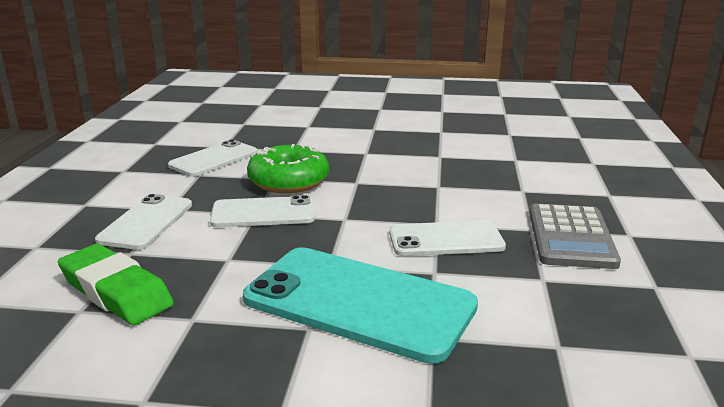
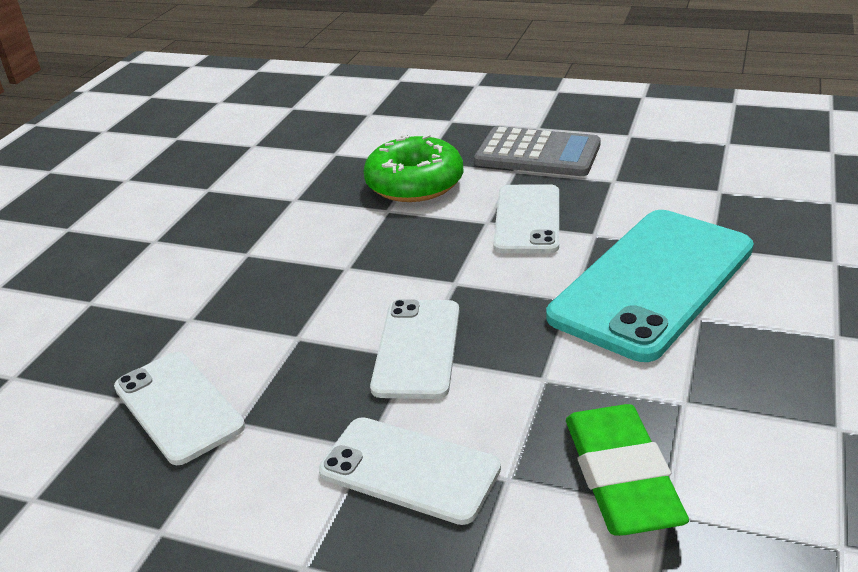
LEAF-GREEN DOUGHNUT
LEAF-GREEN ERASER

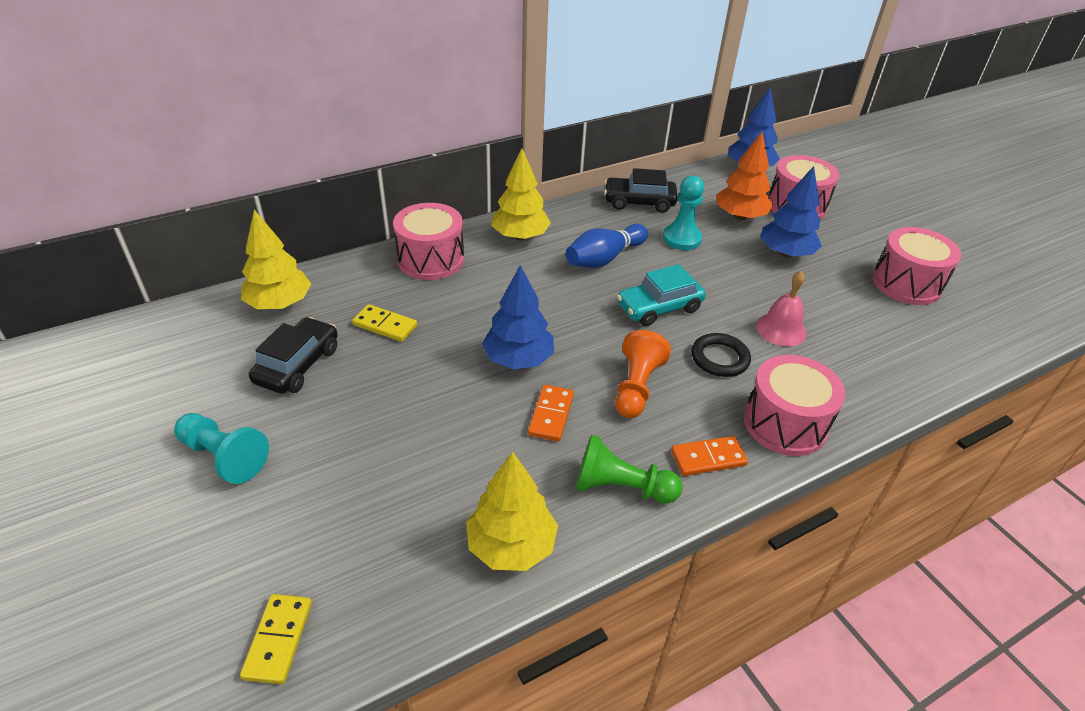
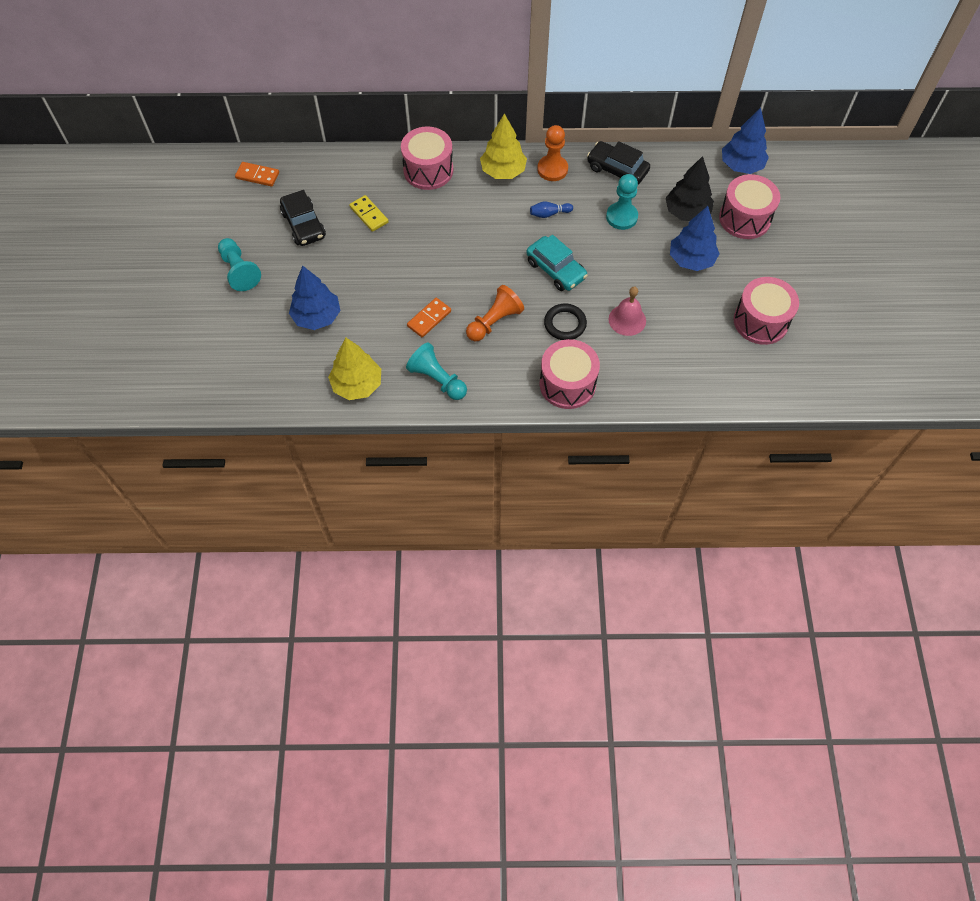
BRIGHT YELLOW DOMINO (no. 1 from left in the first image)
BRIGHT YELLOW TREE (no. 1 from left in the first image)
BRIGHT ORANGE CHESS PAWN (no. 2 from left)
COBALT TREE (no. 1 from left)
BRIGHT ORANGE DOMINO (no. 1 from left)
AQUA CHESS PAWN (no. 2 from left)
EBONY TREE
EBONY AUTOMOBILE (no. 1 from left)
AQUA AUTOMOBILE
COBALT BOWLING PIN

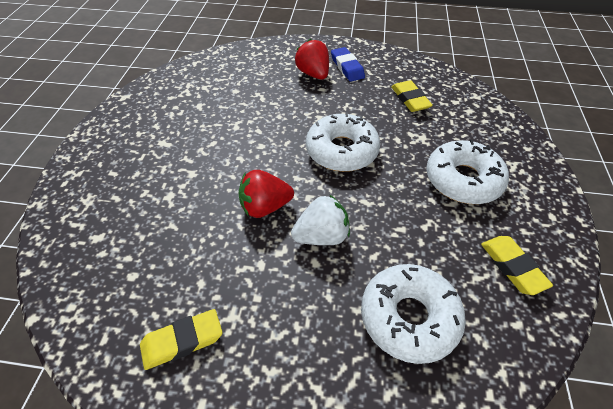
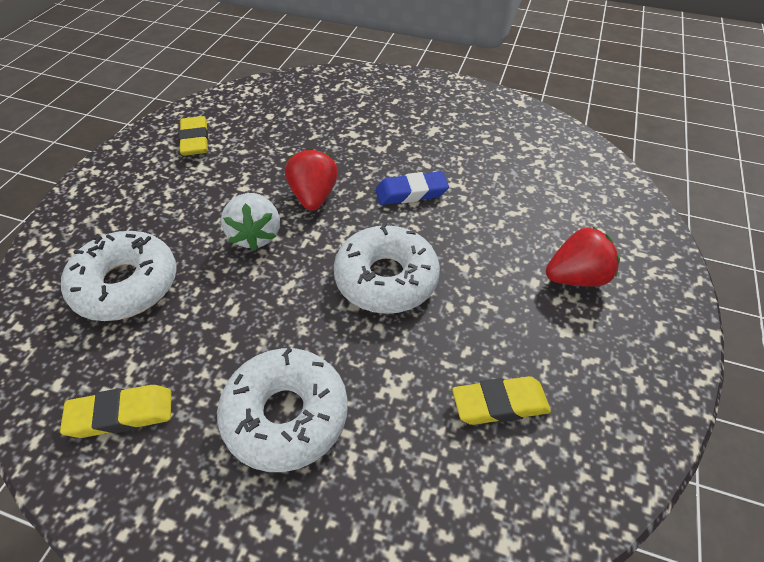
COBALT ERASER

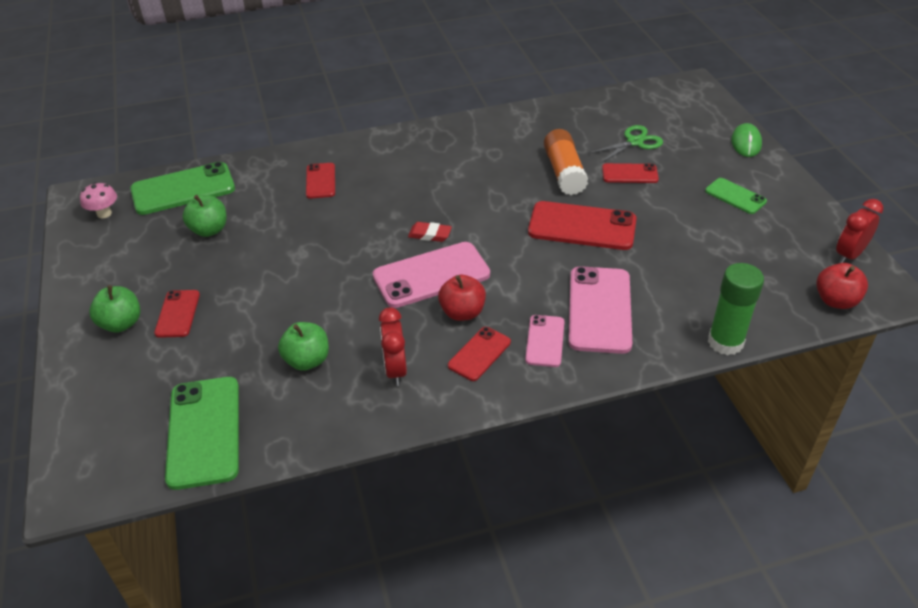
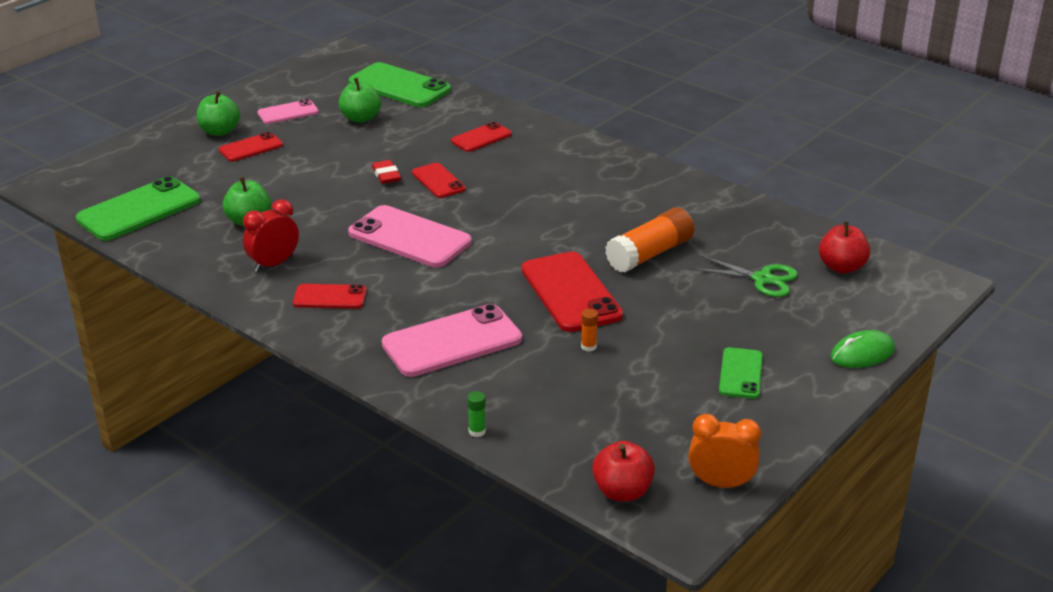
ROSY FUNGUS
BRIGHT ORANGE GLUE (no. 1 from left)
RED ERASER
RED APPLE FRUIT (no. 2 from left)
ROSY MOBILE PHONE (no. 1 from left)
RED MOBILE PHONE (no. 3 from left)
BRIGHT ORANGE ALARM CLOCK
LEAF-GREEN GLUE

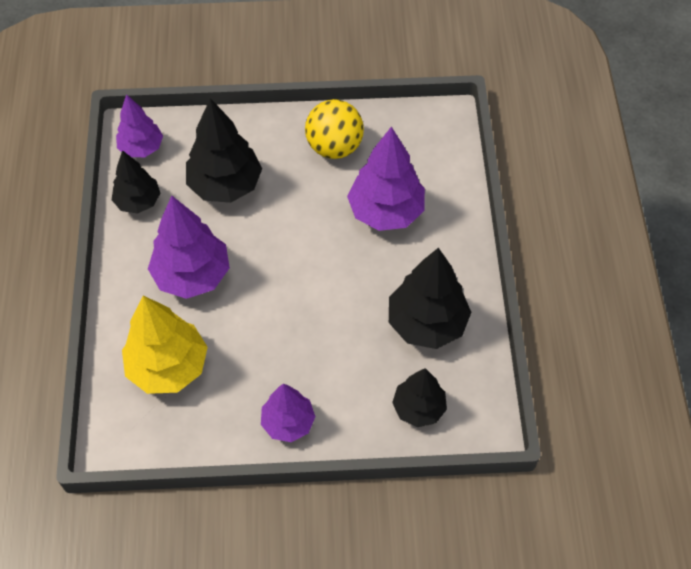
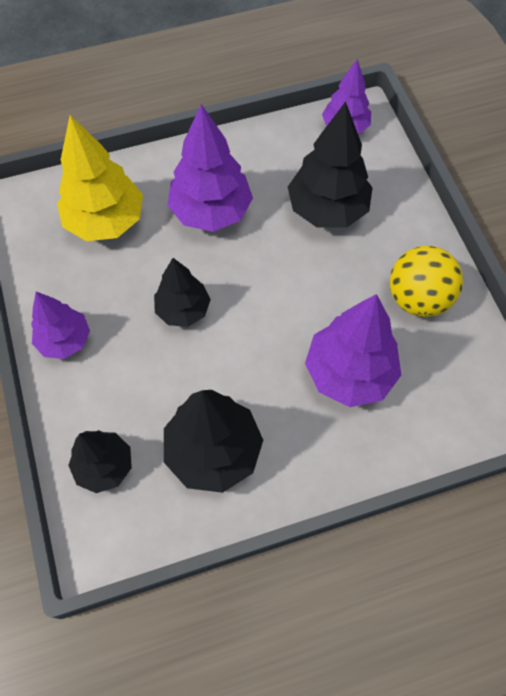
EBONY TREE (no. 2 from left)

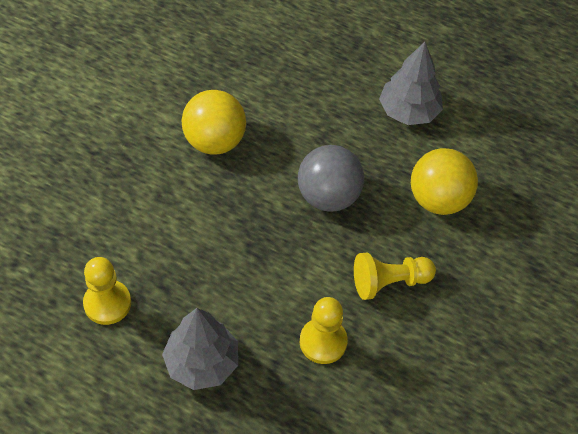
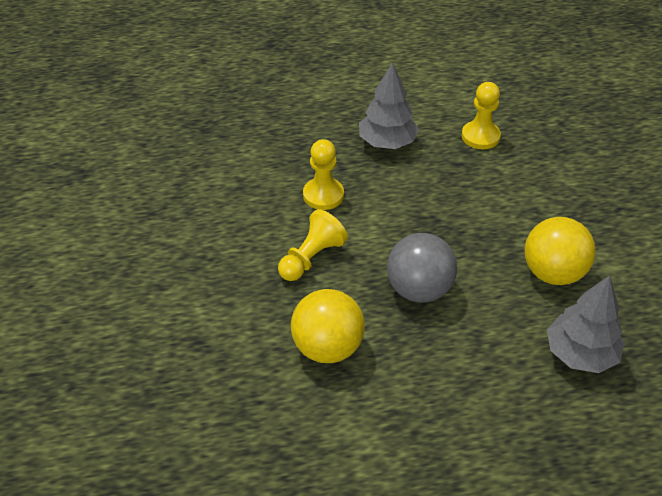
GREY TREE (no. 2 from left)

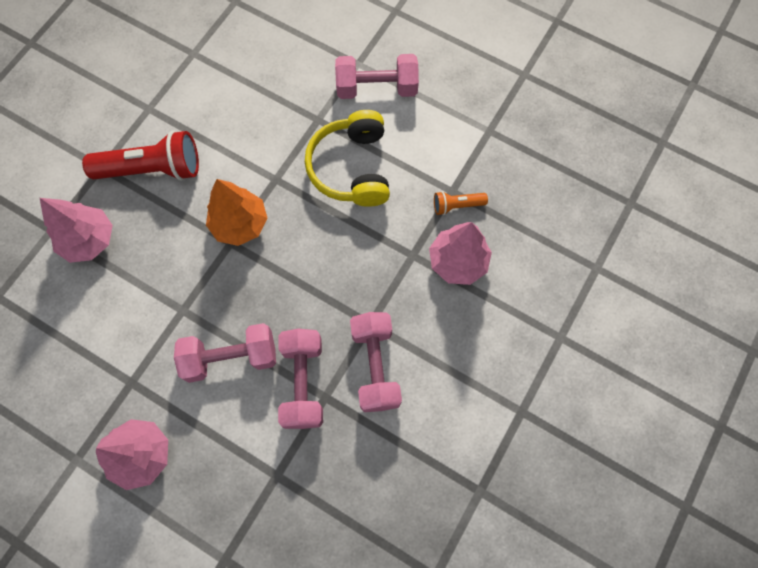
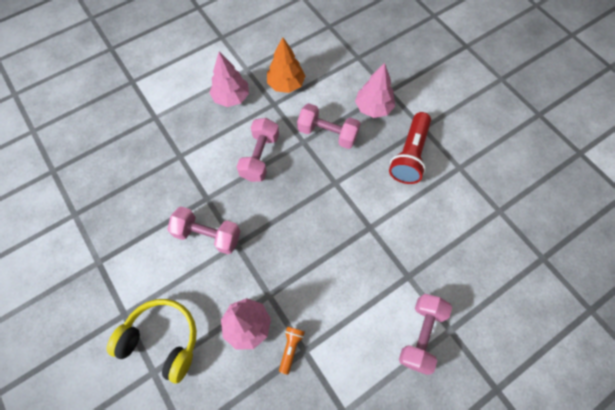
BRIGHT ORANGE TREE
ROSY FREE WEIGHT (no. 3 from left)
BRIGHT YELLOW HEADSET

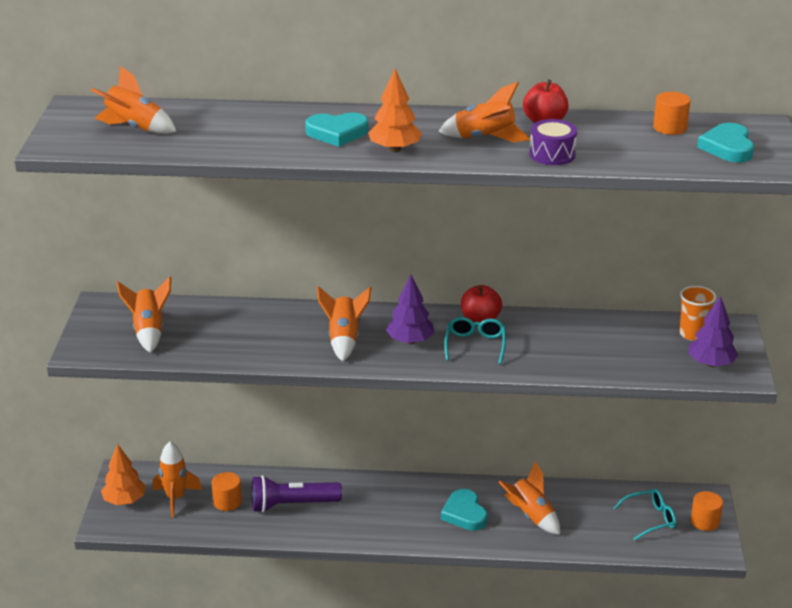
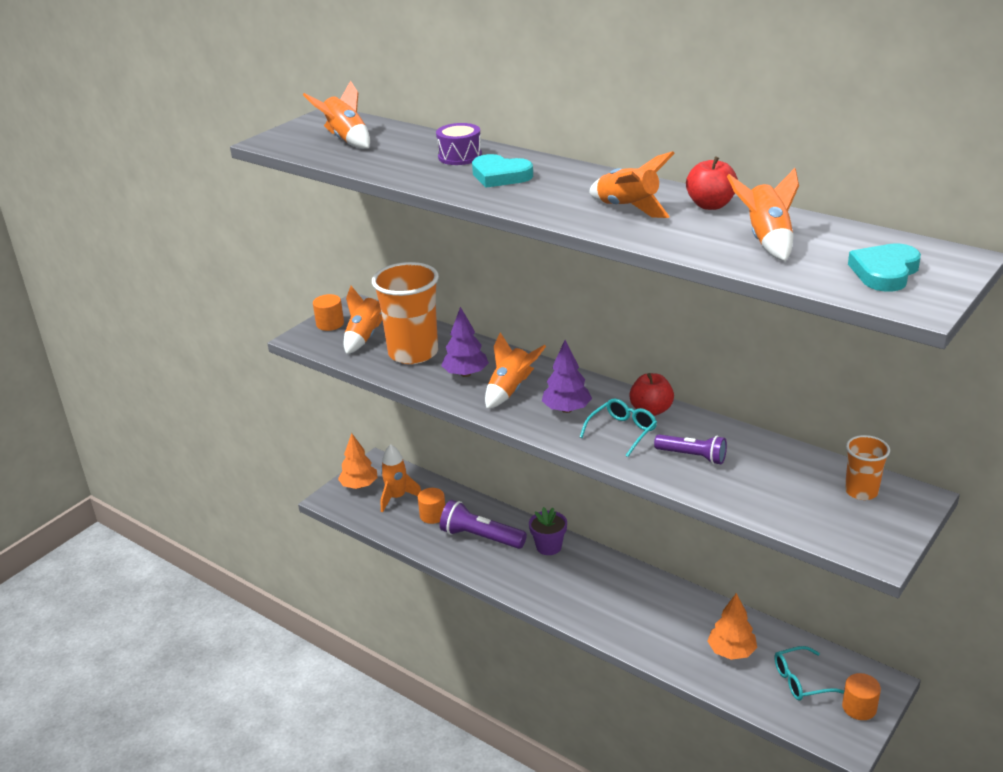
AQUA HEART (no. 2 from left in the first image)
BRIGHT ORANGE CUP (no. 1 from left)
VIOLET PLANT POT
VIOLET FLASHLIGHT (no. 2 from left)
BRIGHT ORANGE TREE (no. 2 from left)
BRIGHT ORANGE ROCKET (no. 6 from left)
VIOLET TOY DRUM
BRIGHT ORANGE CYLINDER SHAPE (no. 1 from left)
VIOLET TREE (no. 1 from left)
AQUA EYEGLASSES (no. 2 from left)

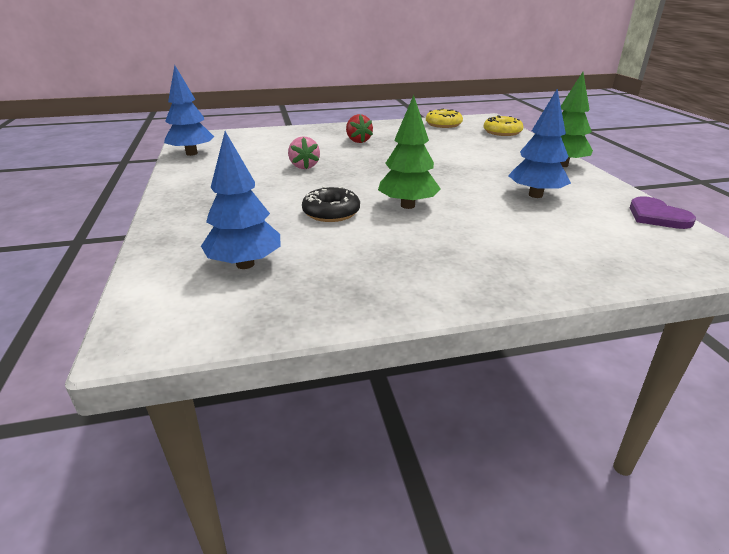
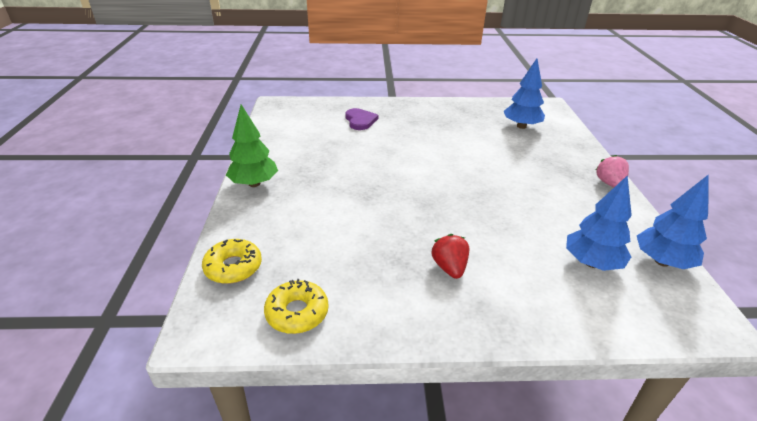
EBONY DOUGHNUT
LEAF-GREEN TREE (no. 1 from left in the first image)
ROSY STRAWBERRY
COBALT TREE (no. 2 from left)
VIOLET HEART

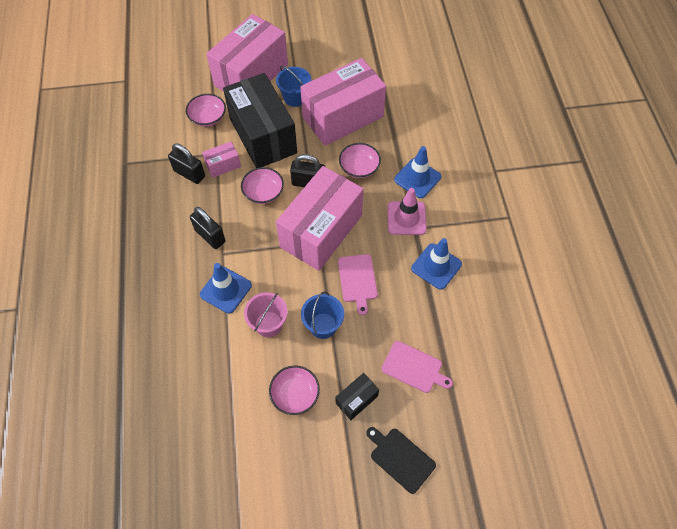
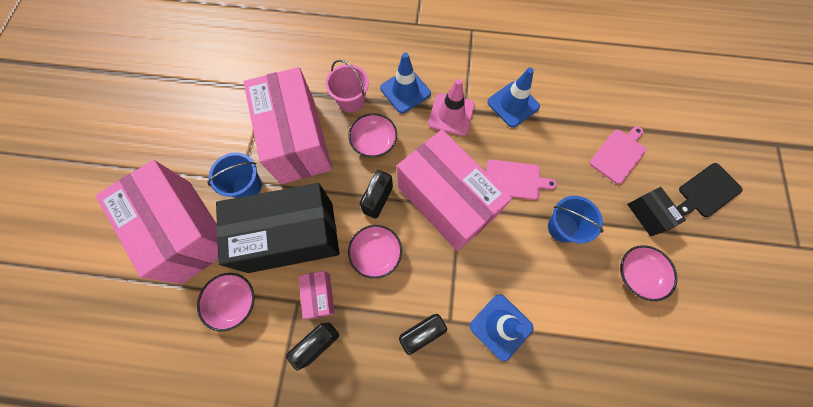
ROSY SAND BUCKET

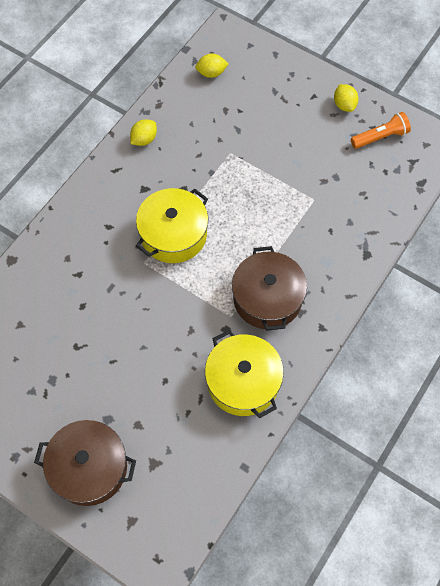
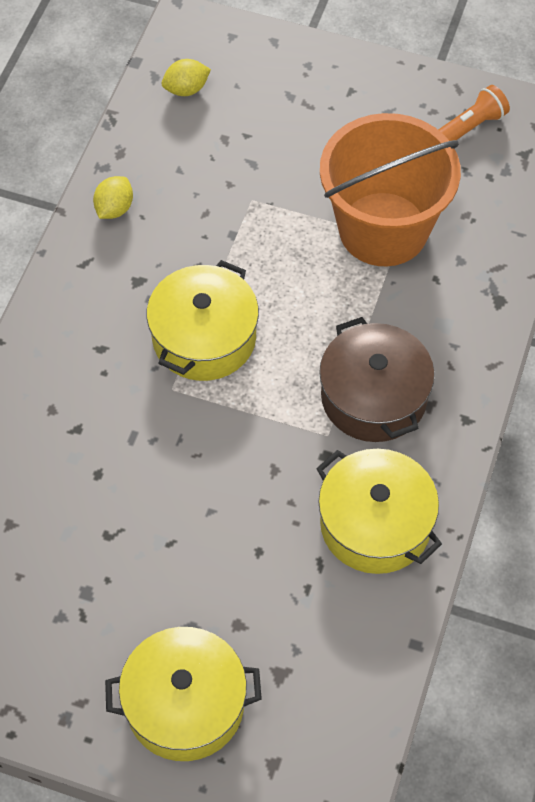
BRIGHT YELLOW TOY LEMON (no. 3 from left in the first image)
BRIGHT ORANGE SAND BUCKET
BRIGHT YELLOW COOKING POT (no. 1 from left)

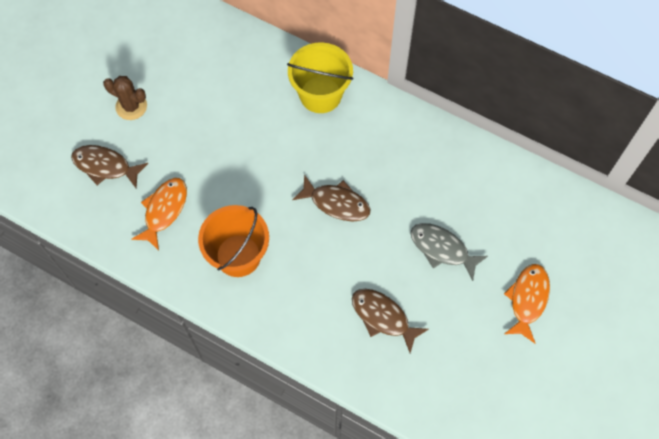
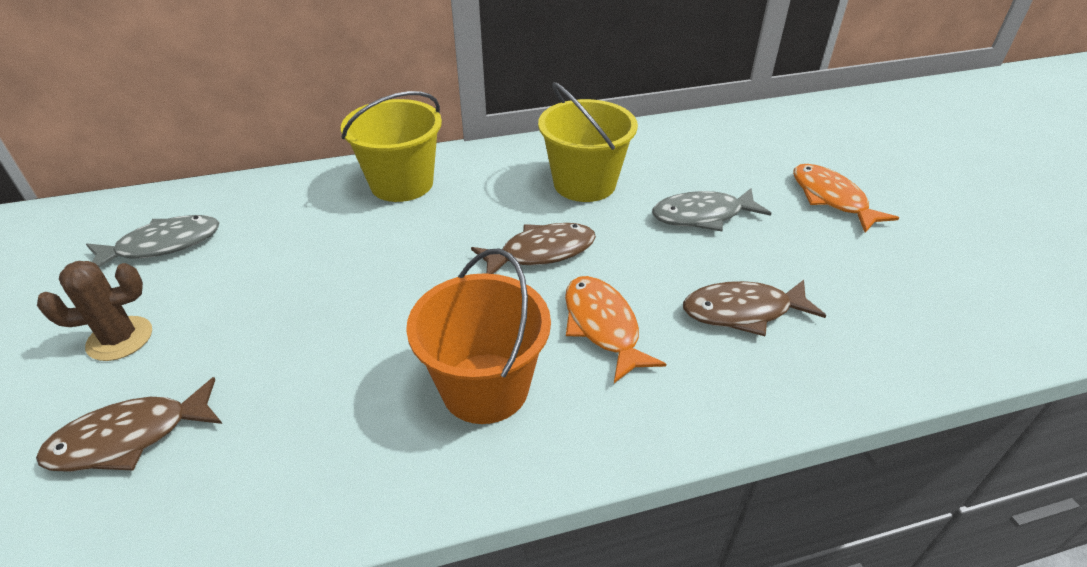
GREY FISH (no. 1 from left)
BRIGHT YELLOW SAND BUCKET (no. 2 from left)
BRIGHT ORANGE FISH (no. 1 from left)

